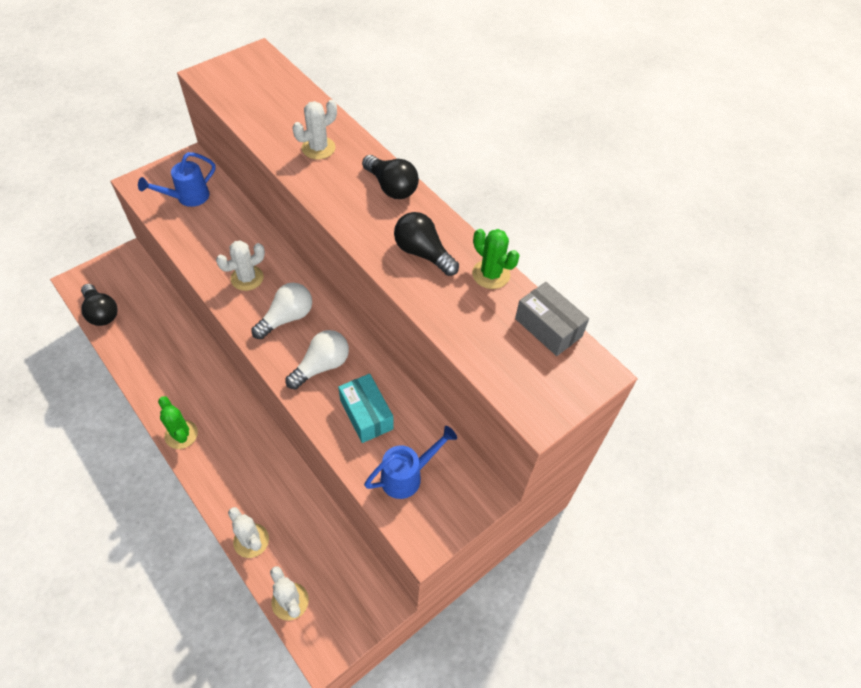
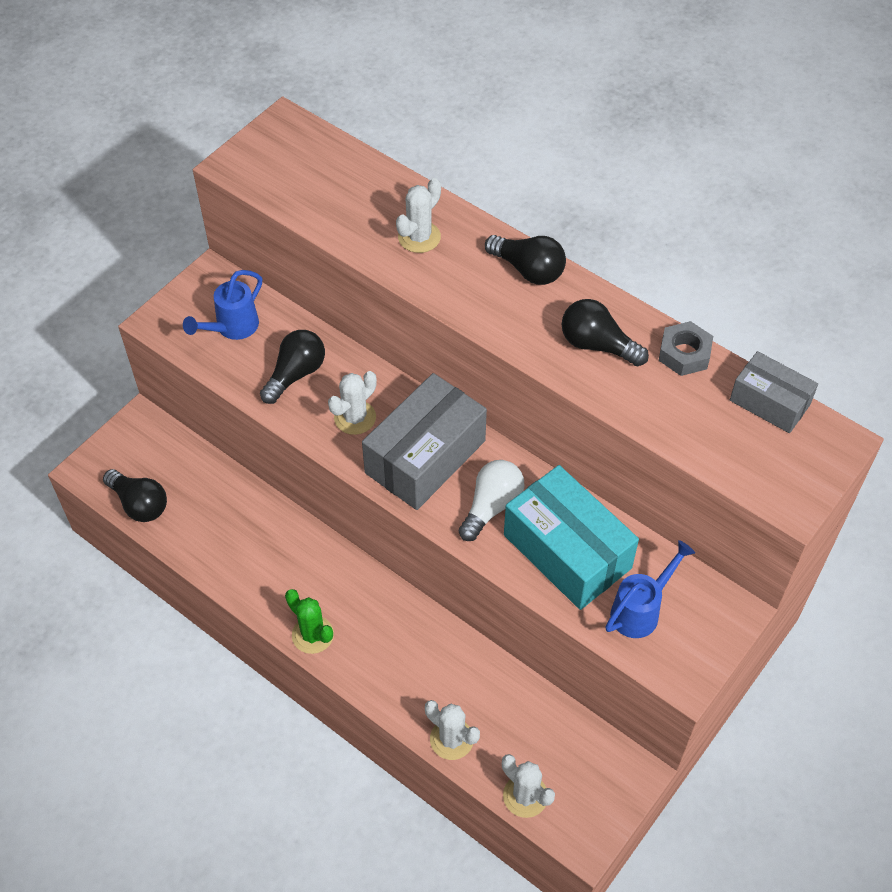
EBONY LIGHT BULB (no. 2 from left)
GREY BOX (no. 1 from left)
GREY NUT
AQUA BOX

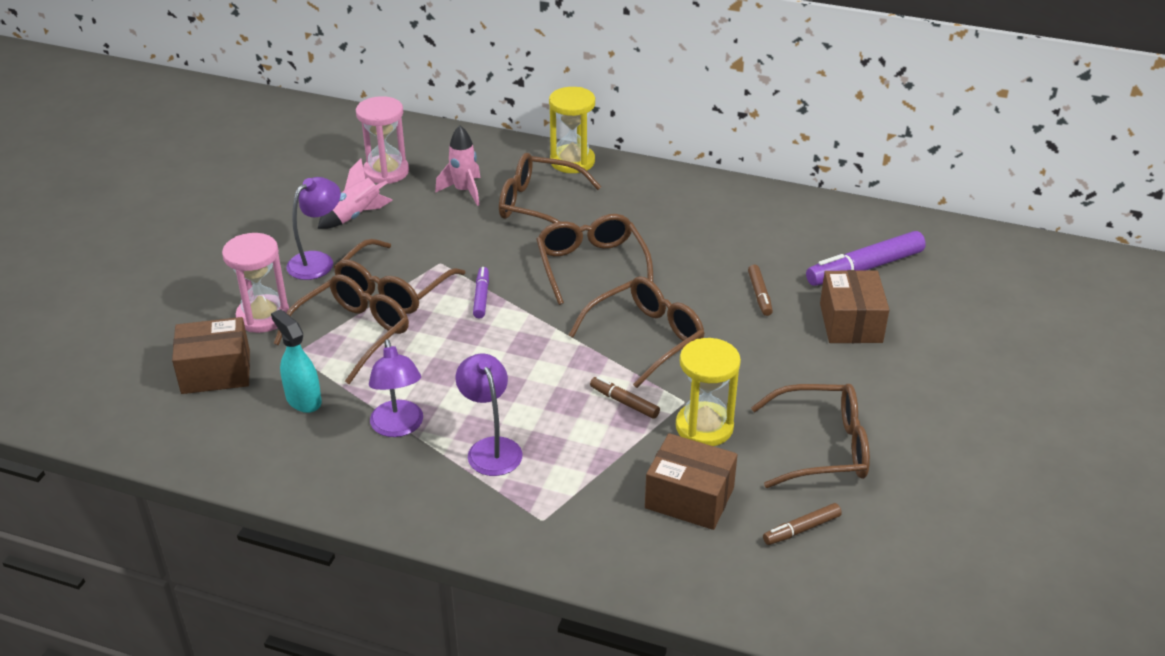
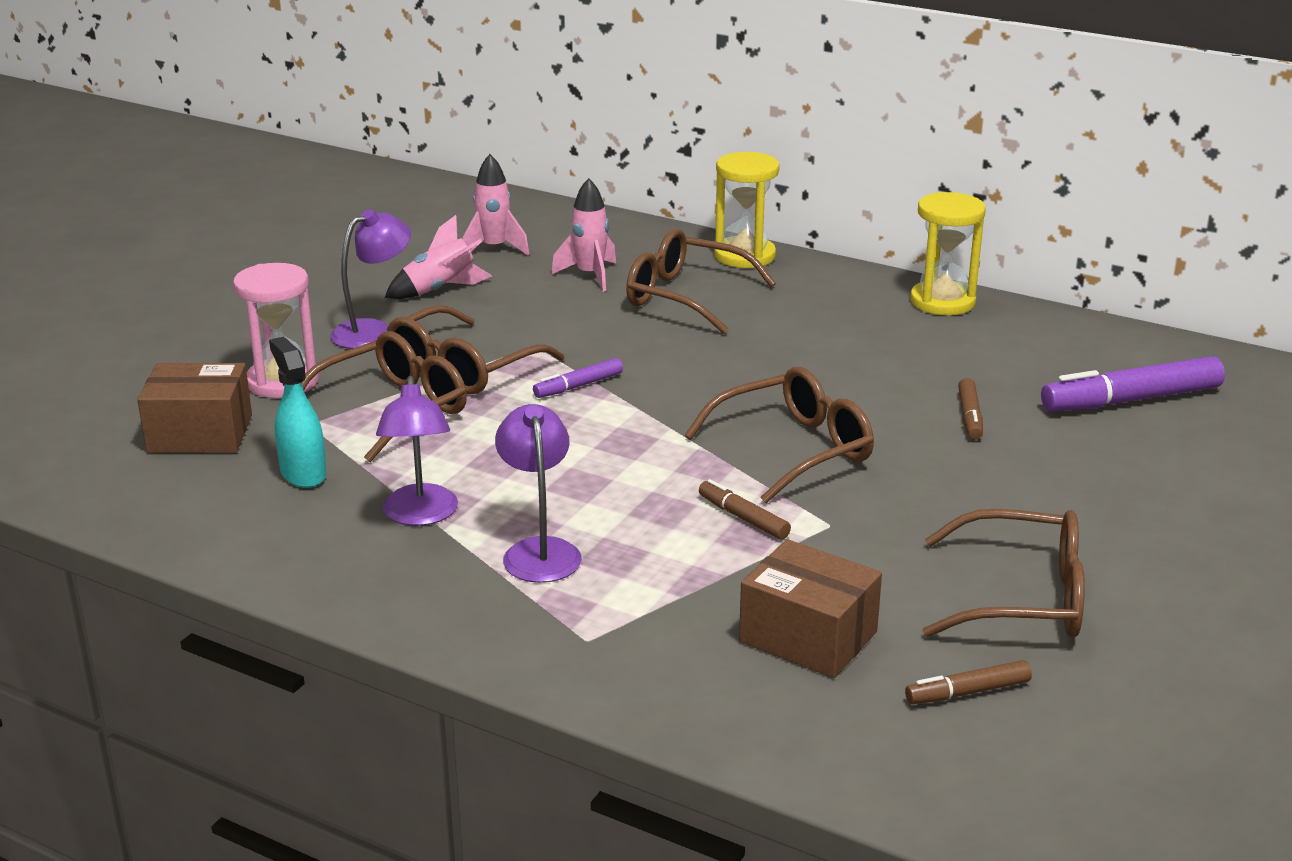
RUSSET EYEGLASSES (no. 4 from left in the first image)
RUSSET BOX (no. 3 from left in the first image)
BRIGHT YELLOW SANDGLASS (no. 2 from left)
ROSY ROCKET (no. 2 from left)
VIOLET MARKER (no. 1 from left)

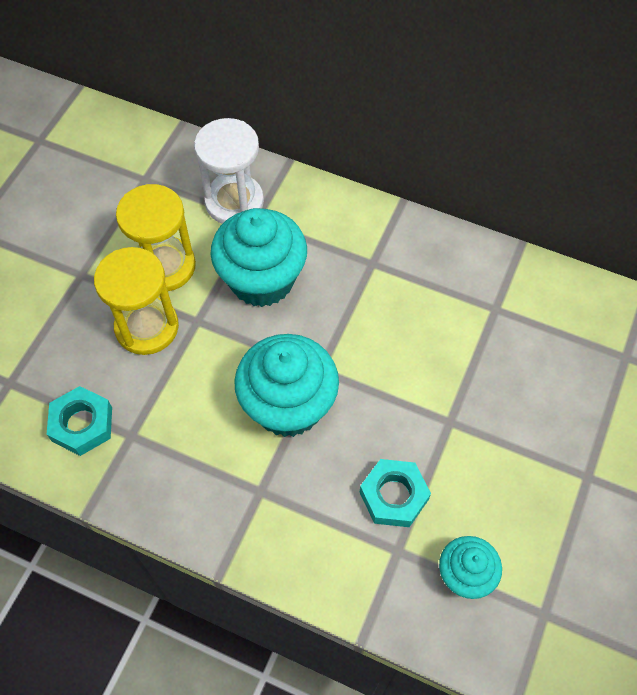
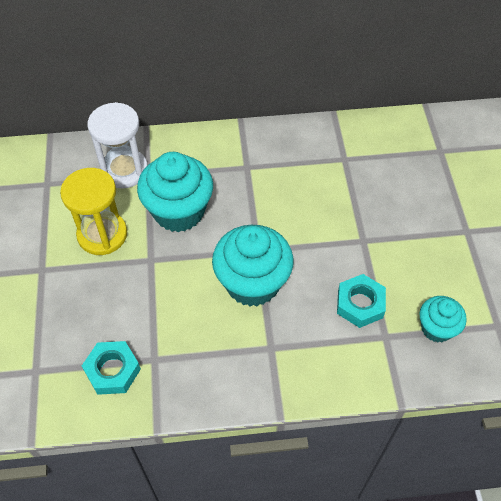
BRIGHT YELLOW SANDGLASS (no. 1 from left in the first image)

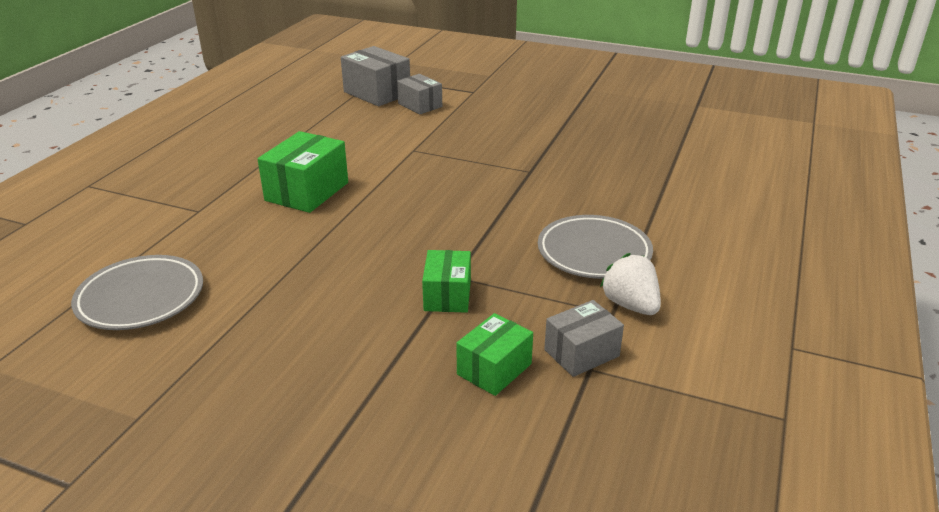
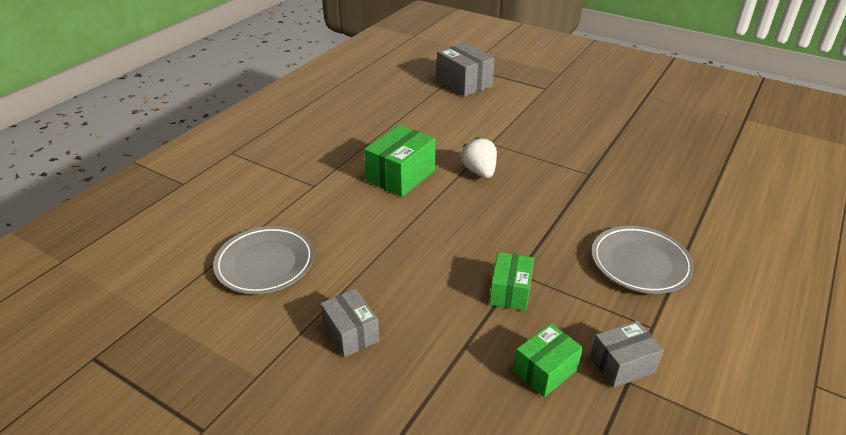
GREY BOX (no. 1 from left)
SNOW-WHITE STRAWBERRY

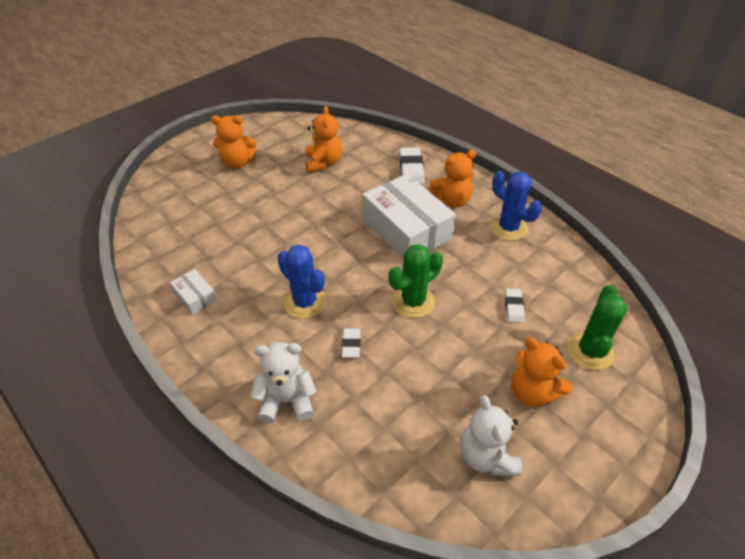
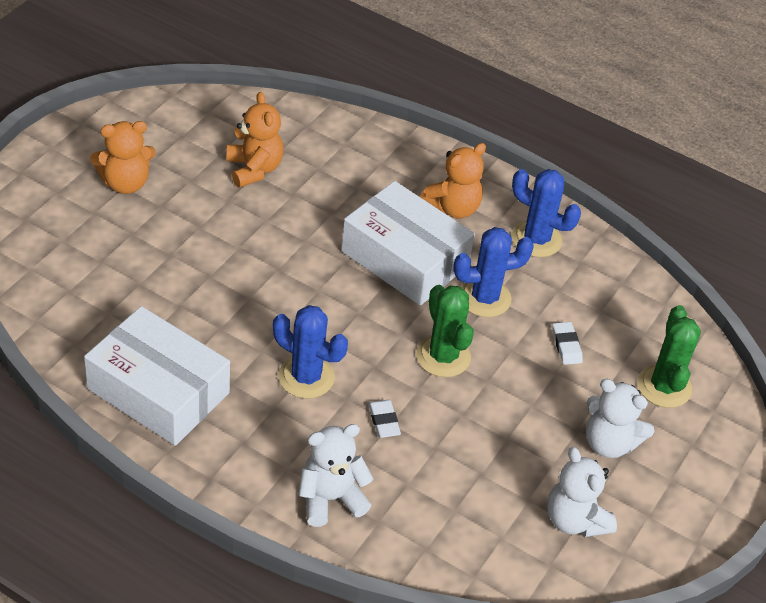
SNOW-WHITE ERASER (no. 2 from left in the first image)
COBALT PRICKLY PLANT (no. 2 from left)
SNOW-WHITE TEDDY (no. 3 from left)
LEAF-GREEN PRICKLY PLANT (no. 1 from left)
SNOW-WHITE BOX (no. 1 from left)

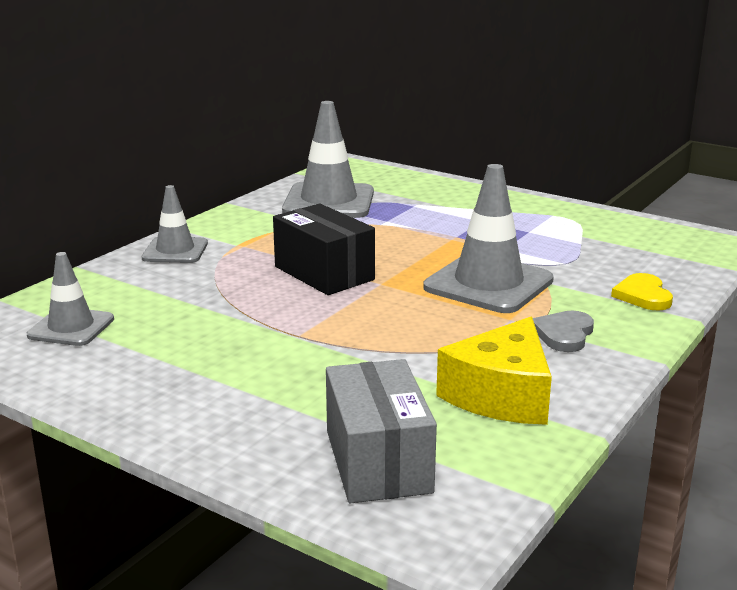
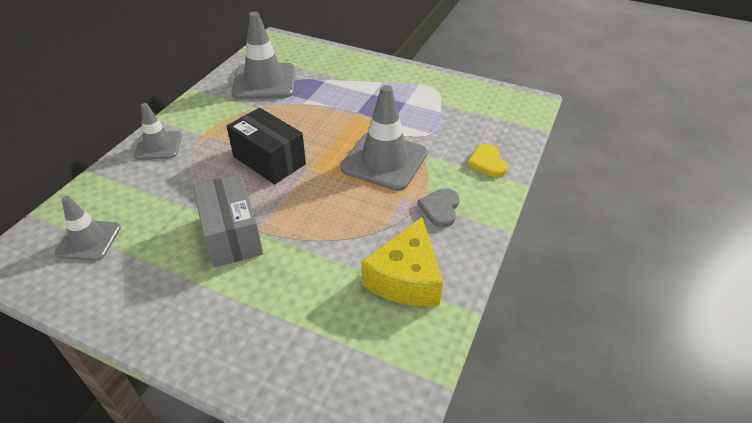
GREY BOX

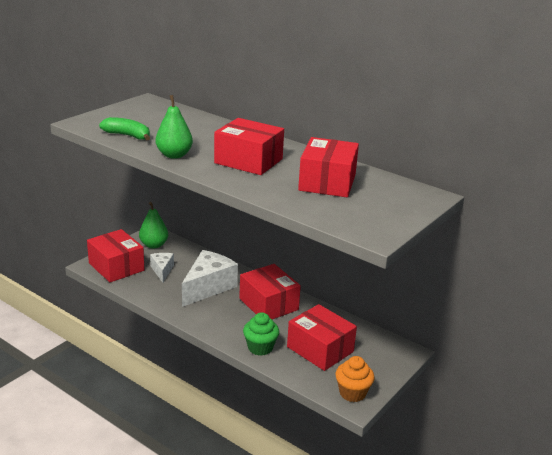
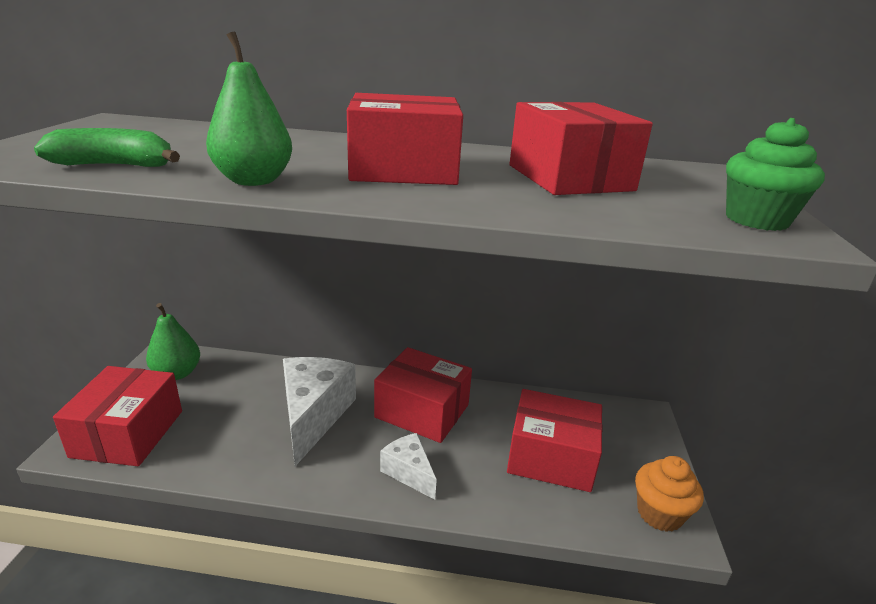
SNOW-WHITE CHEESE (no. 2 from left)
LEAF-GREEN MUFFIN
RED BOX (no. 1 from left)

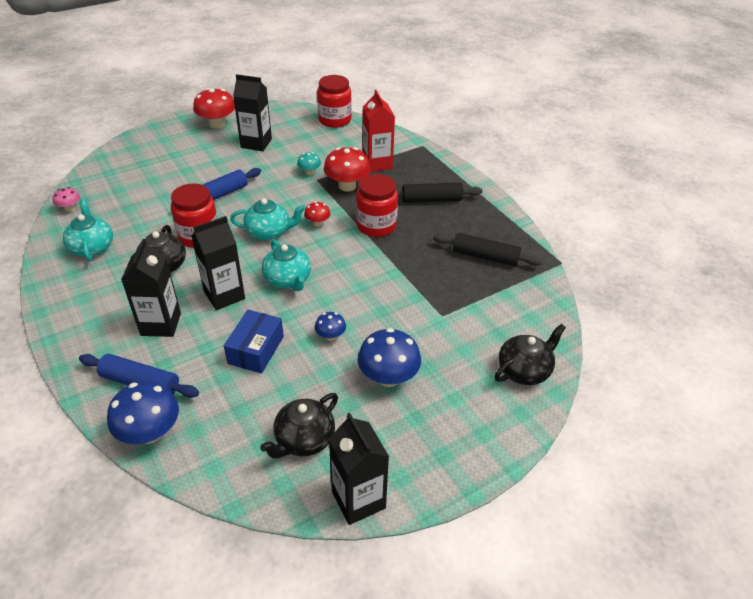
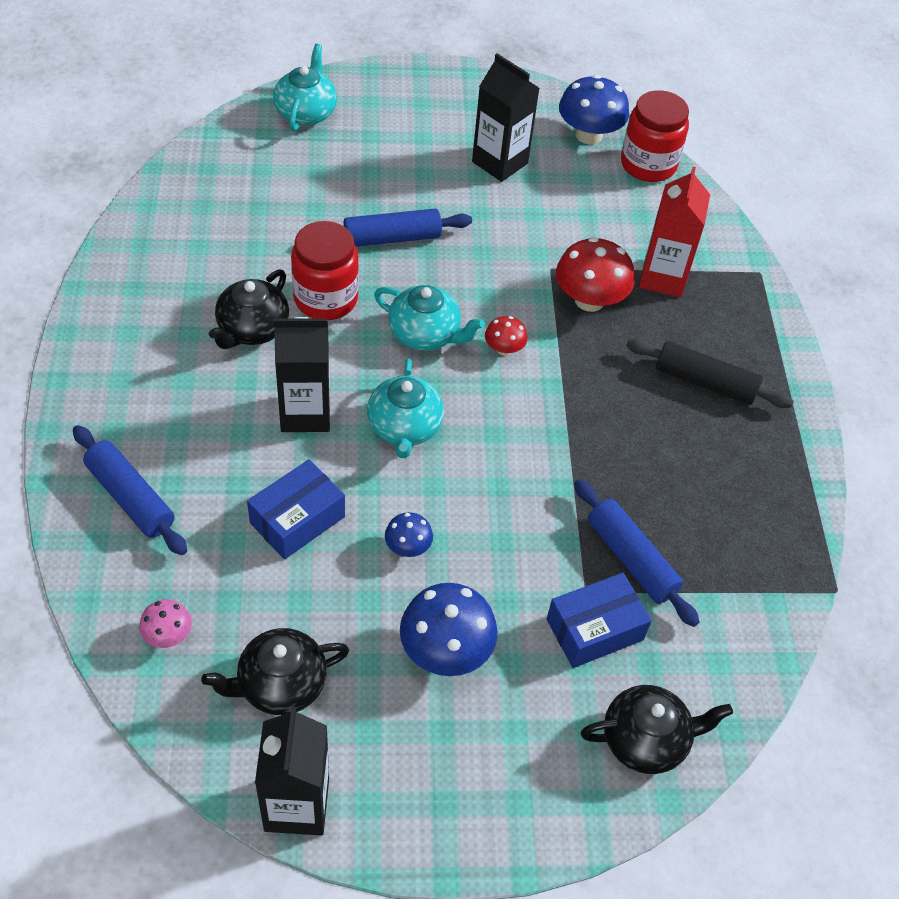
EBONY CARTON (no. 1 from left in the first image)
RED FUNGUS (no. 1 from left in the first image)
AQUA FUNGUS
RED PRESERVE JAR (no. 3 from left in the first image)
EBONY PASTRY ROLLER (no. 2 from left in the first image)
COBALT BOX (no. 2 from left)
COBALT PASTRY ROLLER (no. 3 from left)
ROSY FUNGUS
AQUA TEA POT (no. 1 from left)
COBALT FUNGUS (no. 3 from left)

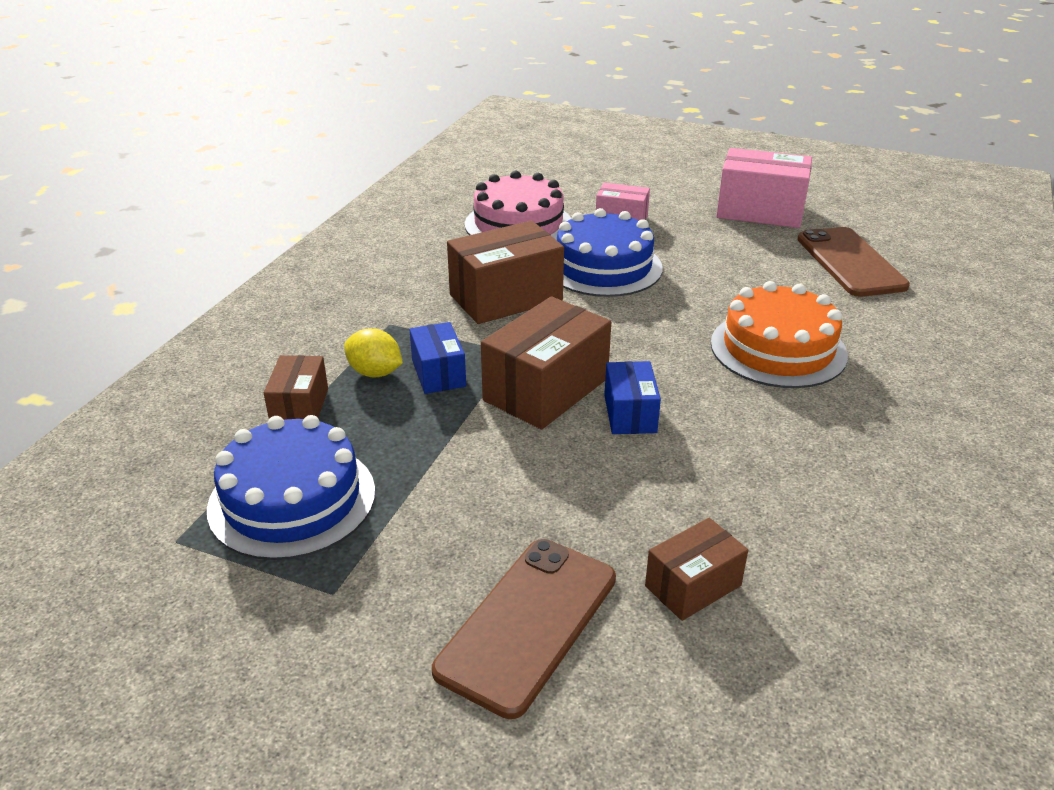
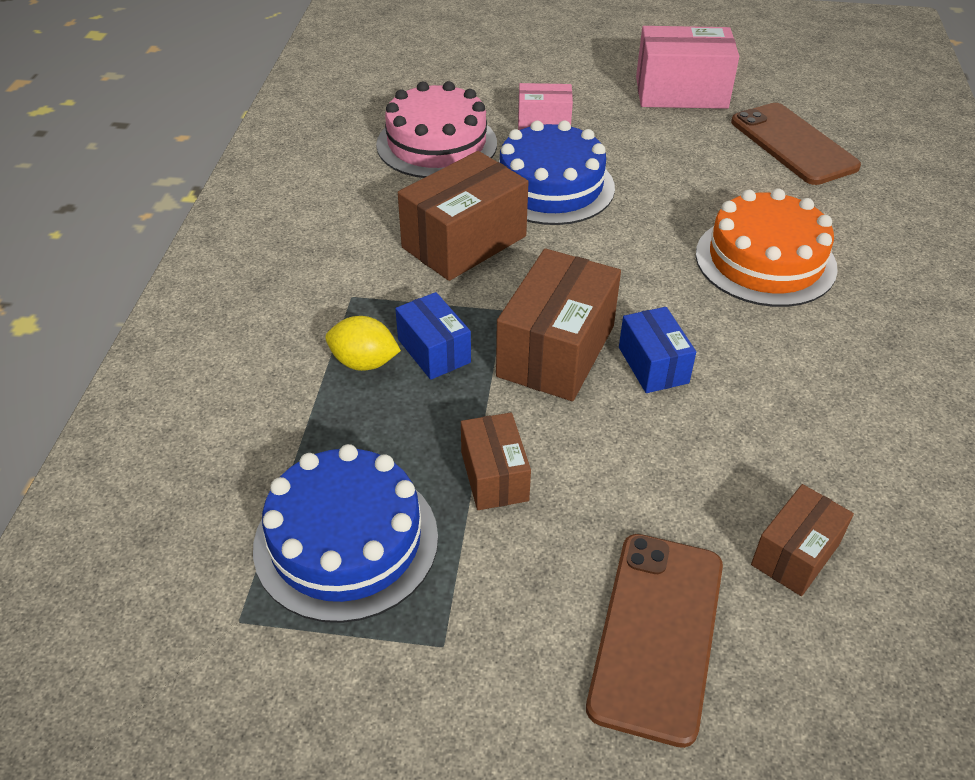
RUSSET BOX (no. 2 from left)

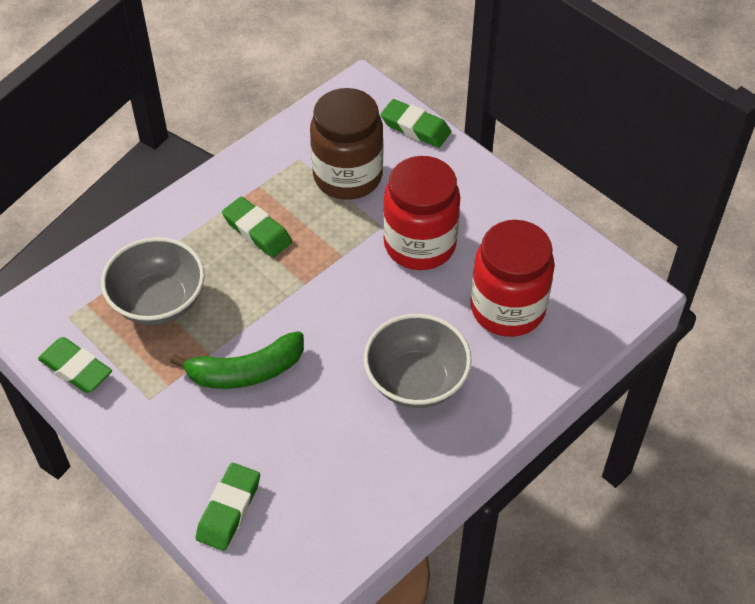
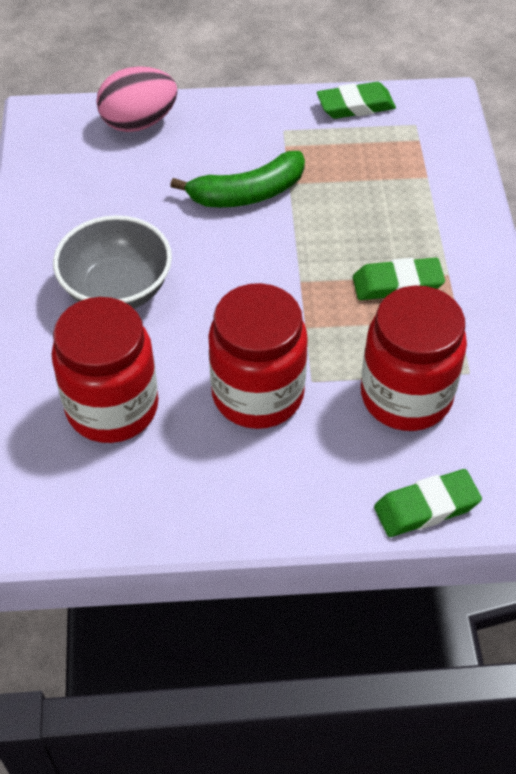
GREY BOWL (no. 1 from left in the first image)
ROSY EGG SHAPE
RED PRESERVE JAR (no. 3 from left)
LEAF-GREEN TOY BANANA

